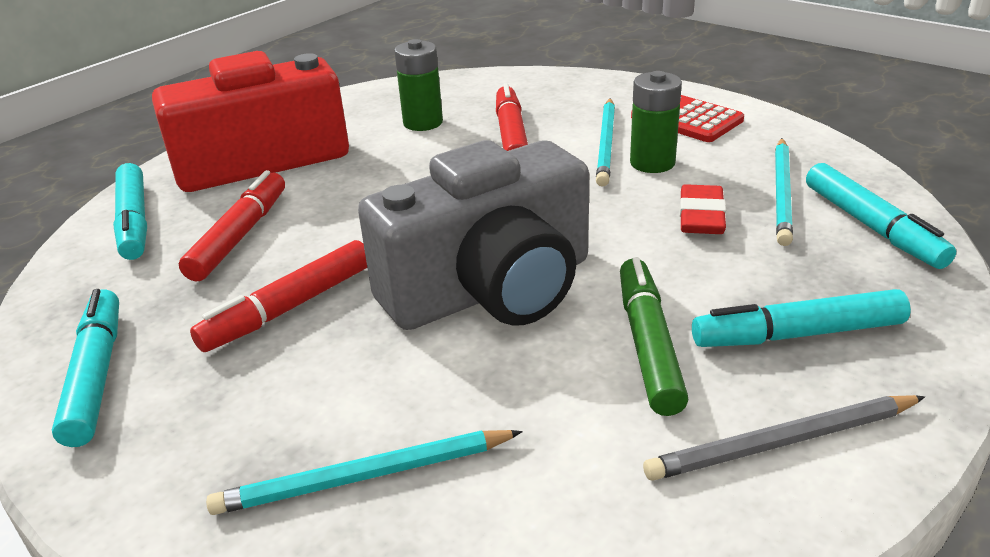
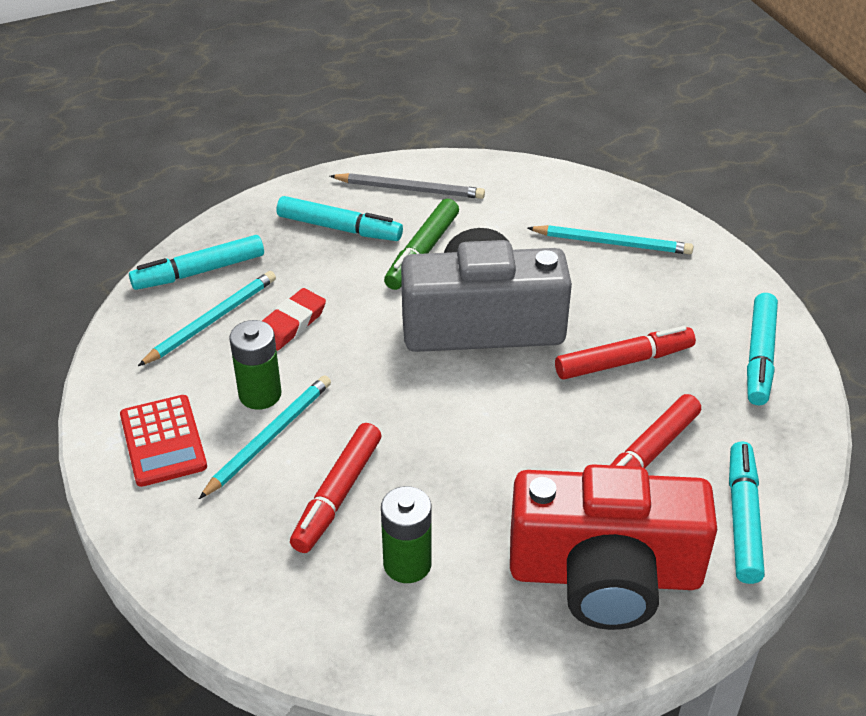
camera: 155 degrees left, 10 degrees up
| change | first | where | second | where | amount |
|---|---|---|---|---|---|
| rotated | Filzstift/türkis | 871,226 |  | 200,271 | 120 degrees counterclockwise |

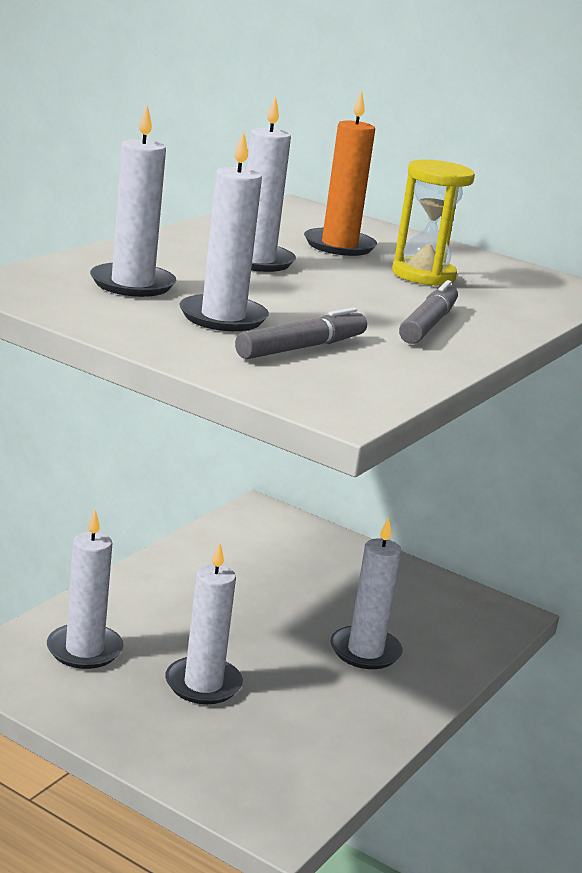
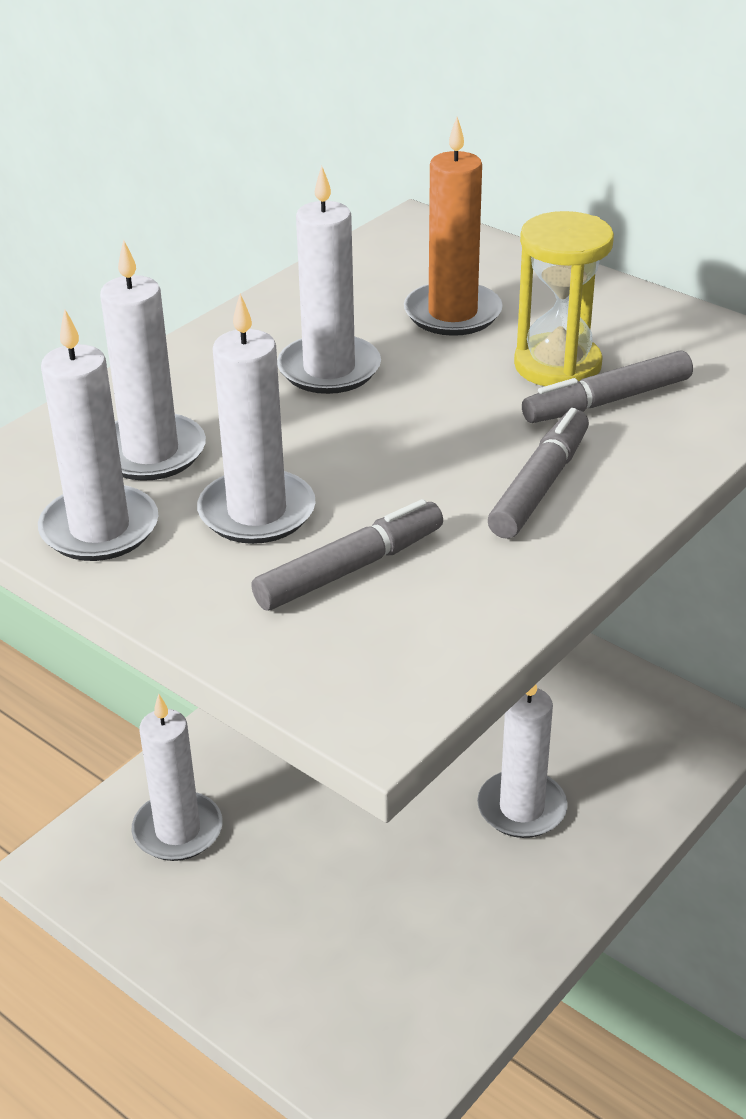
camera: 10 degrees right, 15 degrees up
| change | first | where | second | where | amount |
|---|---|---|---|---|---|
| shifted | Kerze/weiß | 203,684 |  | 99,528 |  |
| new |  |  | Filzstift/grau | 607,401 |  |

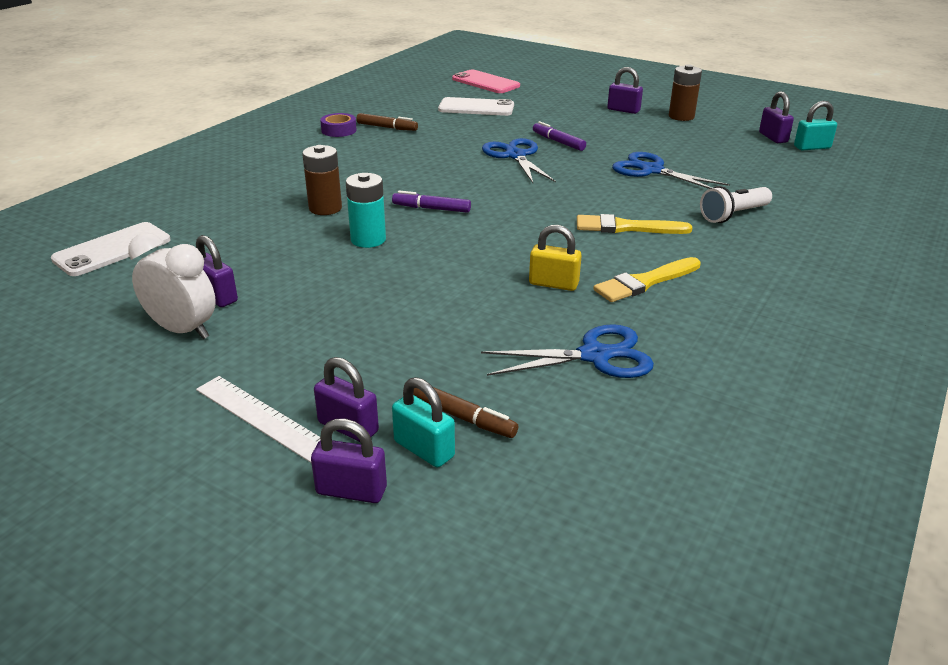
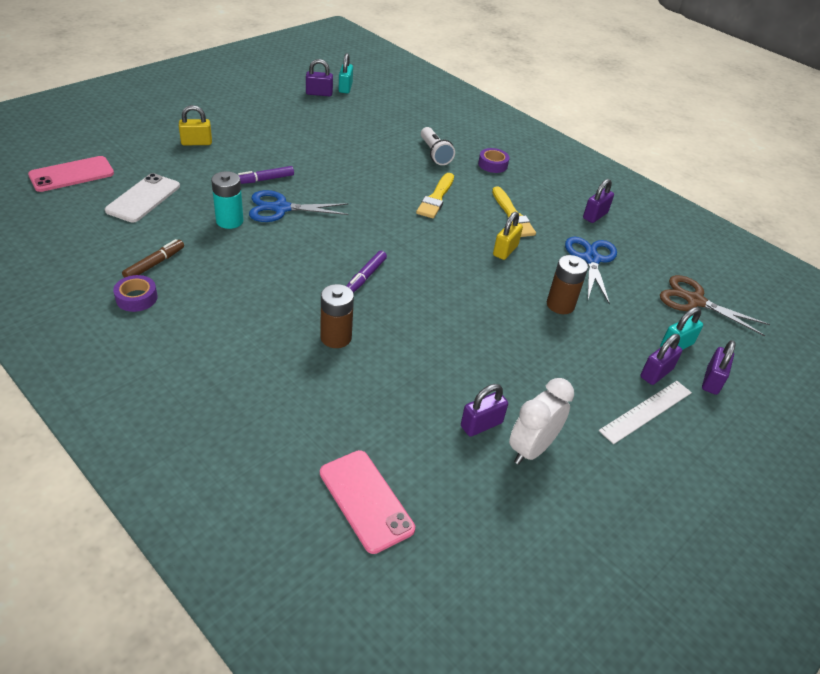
camera: 80 degrees left, 10 degrees up
| change | first | where | second | where | amount |
|---|---|---|---|---|---|
| shifted | Batterie/braun | 681,116 |  | 560,305 |  |
| shifted | Vorhängeschloss/lila | 623,110 |  | 595,215 |  |
| gone | Schere/blau | 651,170 |  |  |  |
| shifted | Batterie/türkis | 368,240 |  | 229,221 |  |
| repainted | Handy/weiß | 112,250 | Handy/rosa | 366,500 |  |
| gone | Filzstift/braun | 463,418 |  |  |  |
| new |  |  | Vorhängeschloss/gelb | 196,142 |  |
| new |  |  | Klebeband/lila | 492,164 |  |
| new |  |  | Schere/braun | 694,301 |  |

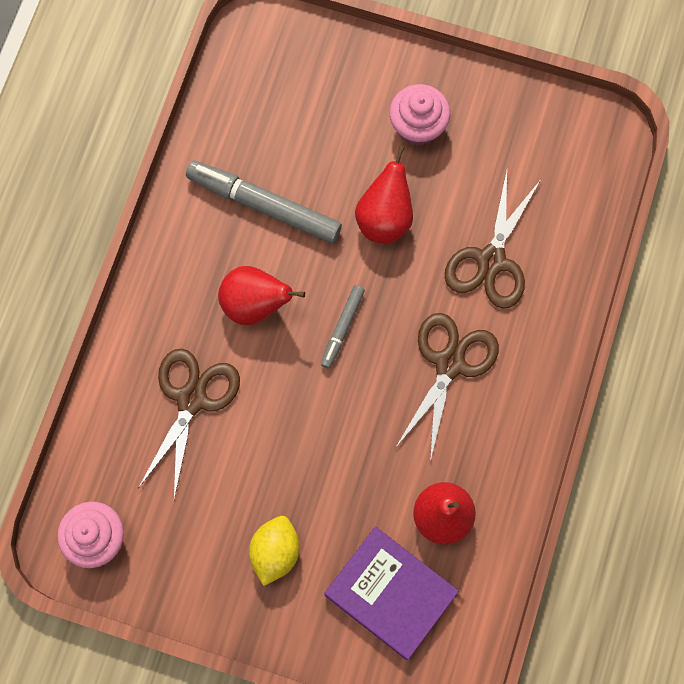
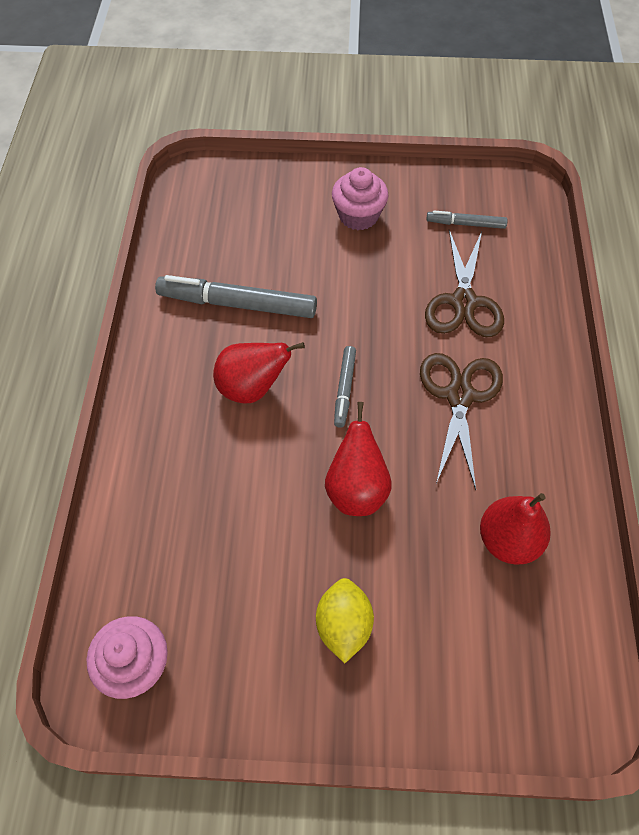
camera: 15 degrees left, 15 degrees down
| change | first | where | second | where | amount |
|---|---|---|---|---|---|
| shifted | Birne/rot | 385,218 |  | 356,489 |  |
| gone | Schere/braun | 192,399 |  |  |  |
| gone | Buch/lila | 390,593 |  |  |  |
| new |  |  | Filzstift/grau | 465,224 |  |

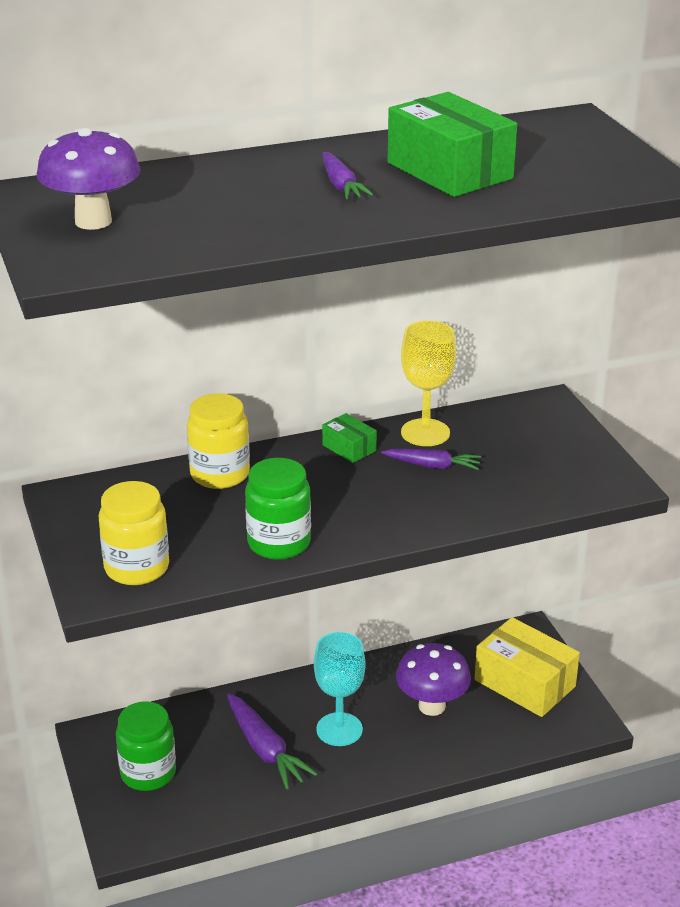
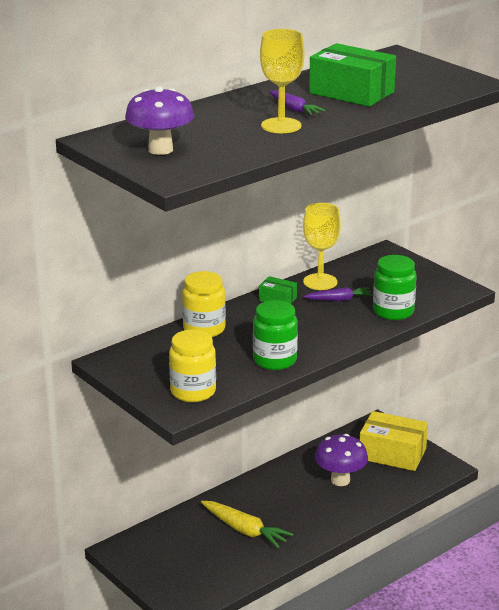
camera: 20 degrees left, 5 degrees down
| change | first | where | second | where | amount |
|---|---|---|---|---|---|
| gone | Kelch/türkis | 339,729 |  |  |  |
| repainted | Karotte/lila | 265,749 | Karotte/gelb | 244,530 |  |
| shifted | Einmachglas/grün | 148,773 |  | 393,311 |  |
| new |  |  | Kelch/gelb | 281,126 |  |

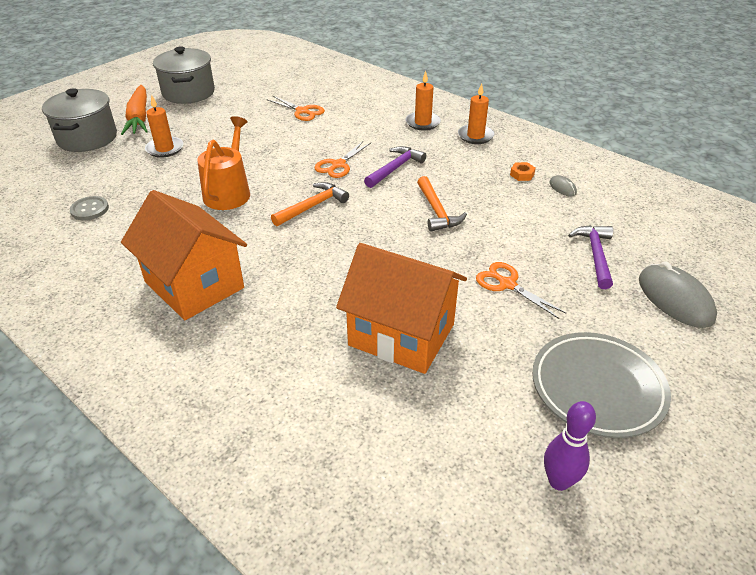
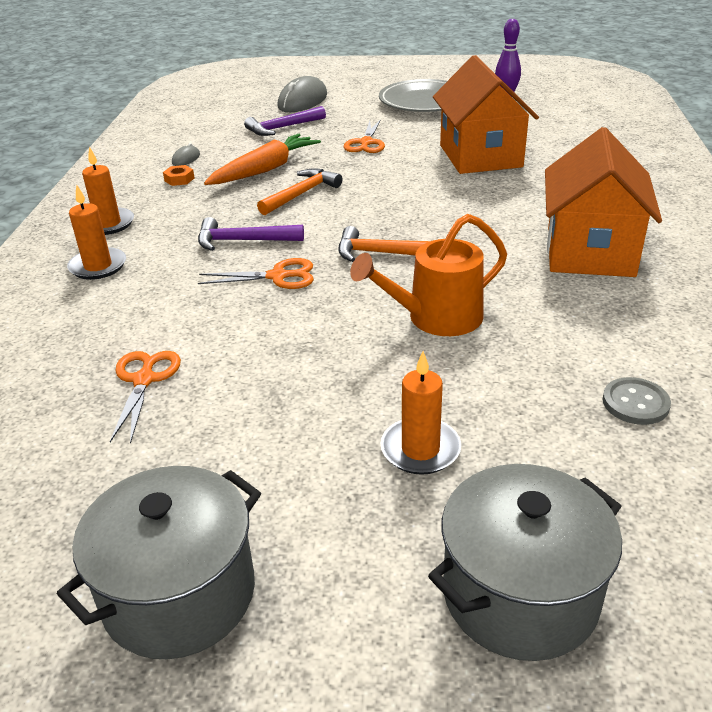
camera: 125 degrees left, 5 degrees down
| change | first | where | second | where | amount |
|---|---|---|---|---|---|
| shifted | Karotte/orange | 139,117 |  | 264,170 |  |

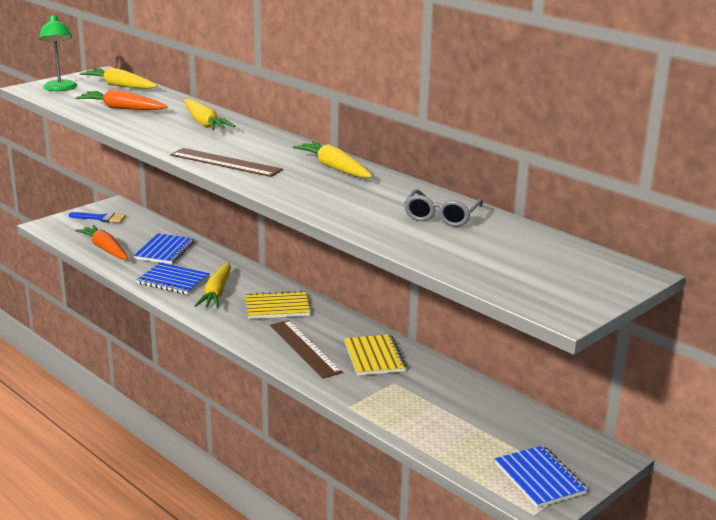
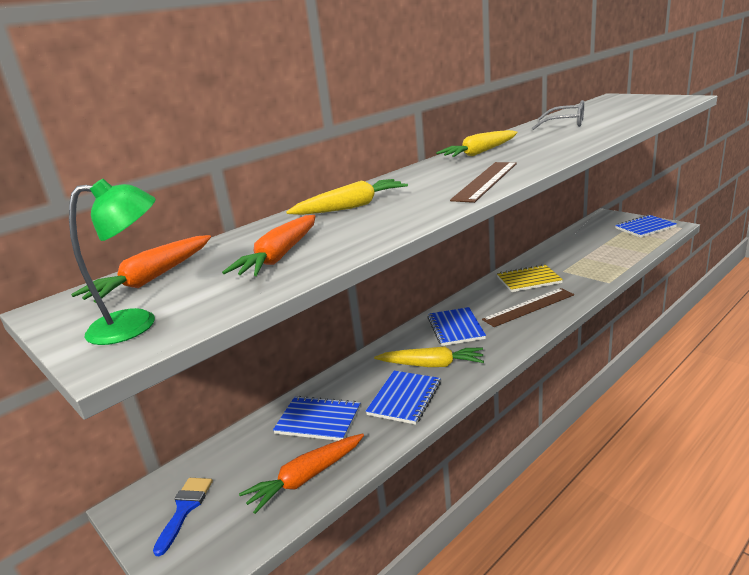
camera: 85 degrees left, 0 degrees up
| change | first | where | second | where | amount |
|---|---|---|---|---|---|
| repainted | Karotte/gelb | 120,86 | Karotte/orange | 152,279 |  |
| repainted | Notizbuch/gelb | 277,307 | Notizbuch/blau | 456,328 |  |

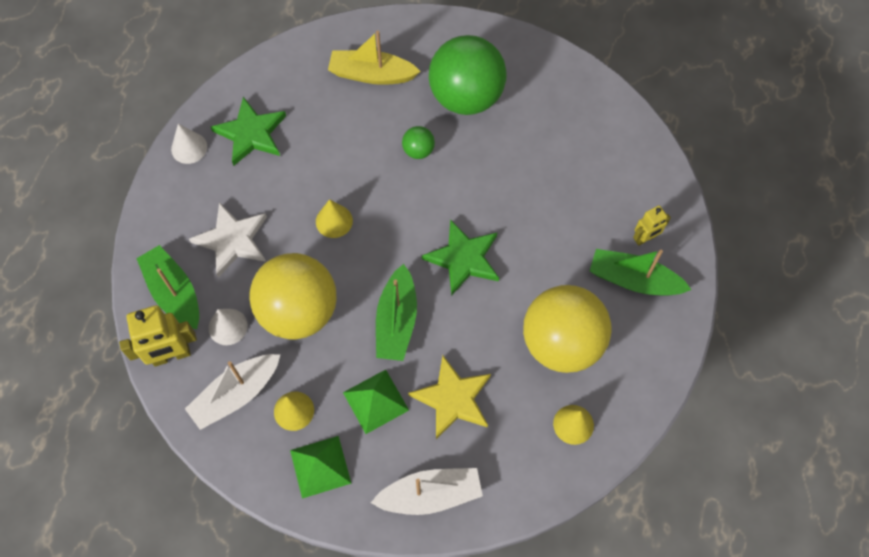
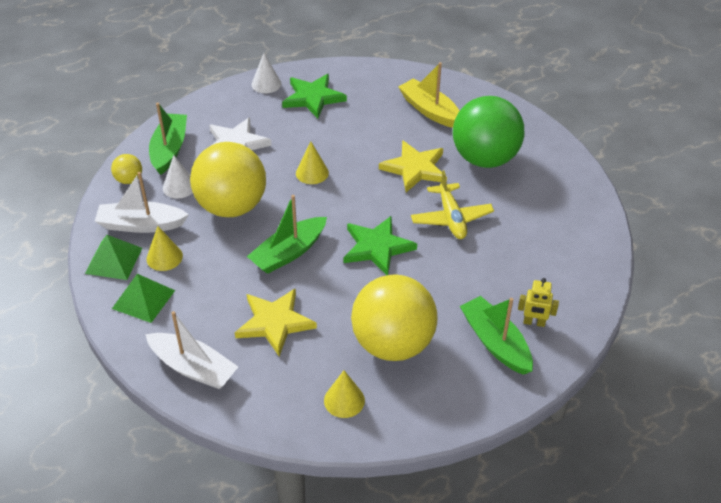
camera: 40 degrees right, 20 degrees down
| change | first | where | second | where | amount |
|---|---|---|---|---|---|
| swapped | Ball/grün | 418,151 | Stern/gelb | 415,168 |  |
| swapped | Roboter/gelb | 171,355 | Ball/gelb | 129,180 |  |
| shifted | Pyramide/grün | 375,401 |  | 113,260 |  |
| new |  |  | Flugzeug/gelb | 451,218 |  |

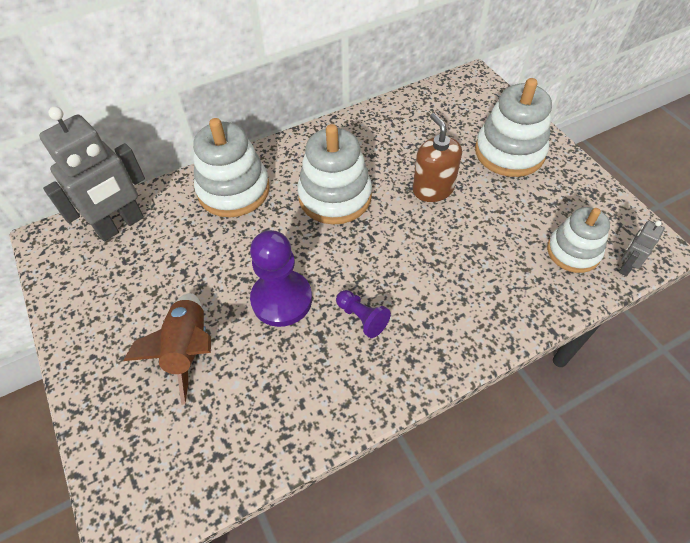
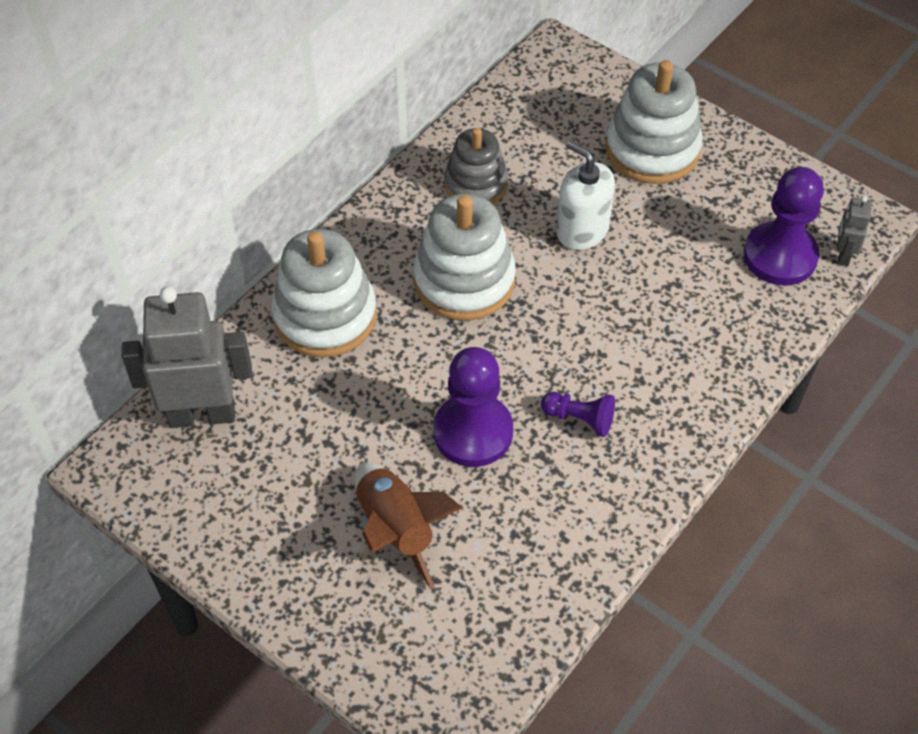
camera: 25 degrees left, 0 degrees up
| change | first | where | second | where | amount |
|---|---|---|---|---|---|
| rotated | Roboter/grau | 121,225 |  | 202,414 | 120 degrees counterclockwise |
| repainted | Seifenspender/braun | 433,189 | Seifenspender/weiß | 582,230 |  |
| swapped | Stapelspielzeug/weiß | 573,251 | Bauer/lila | 780,256 |  |
| new |  |  | Stapelspielzeug/grau | 476,184 |  |

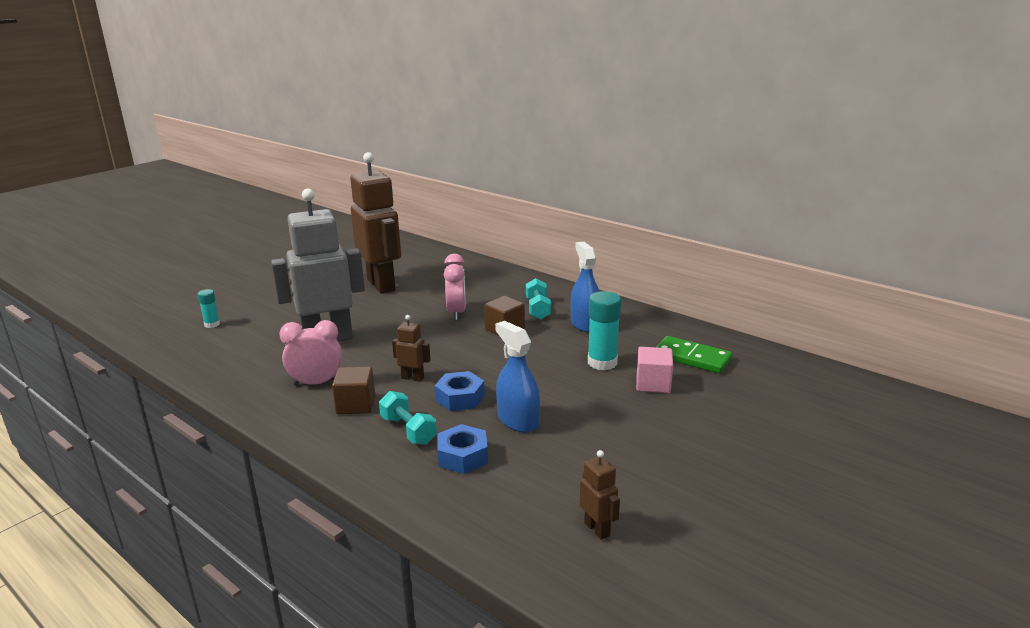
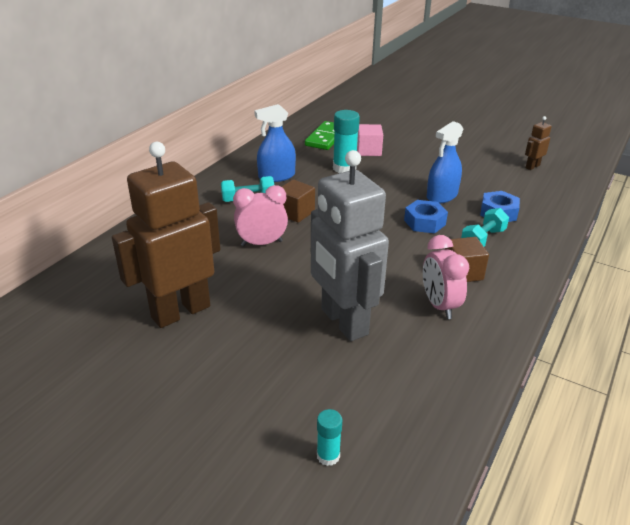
camera: 100 degrees left, 10 degrees up
| change | first | where | second | where | amount |
|---|---|---|---|---|---|
| gone | Roboter/braun | 413,378 |  |  |  |

